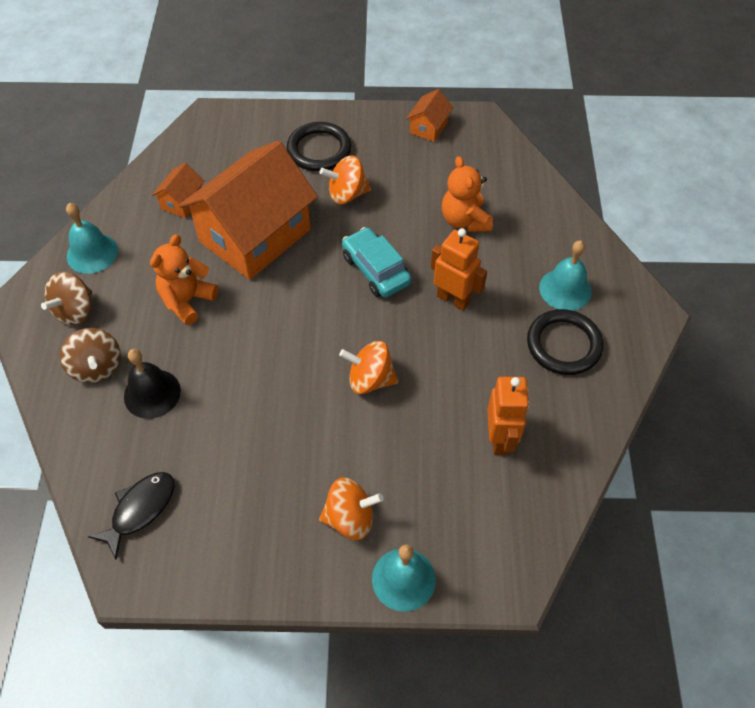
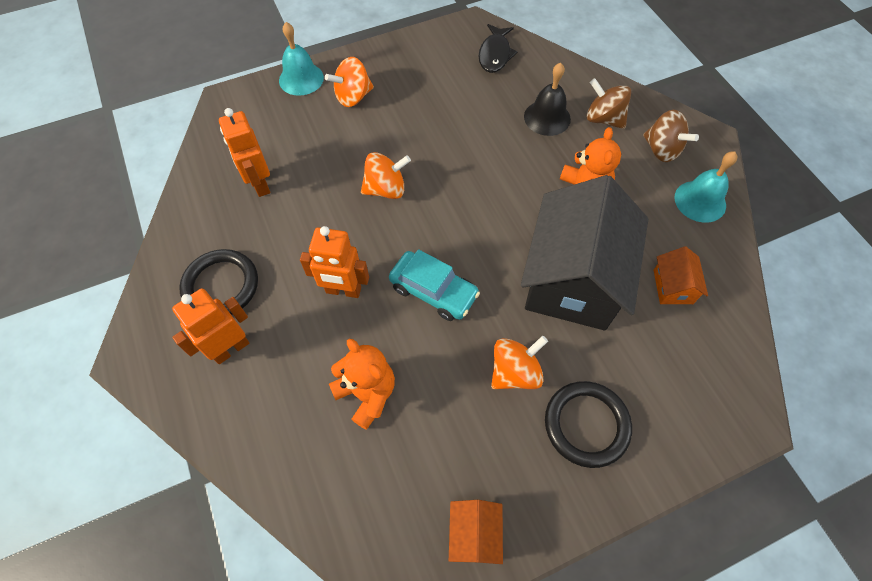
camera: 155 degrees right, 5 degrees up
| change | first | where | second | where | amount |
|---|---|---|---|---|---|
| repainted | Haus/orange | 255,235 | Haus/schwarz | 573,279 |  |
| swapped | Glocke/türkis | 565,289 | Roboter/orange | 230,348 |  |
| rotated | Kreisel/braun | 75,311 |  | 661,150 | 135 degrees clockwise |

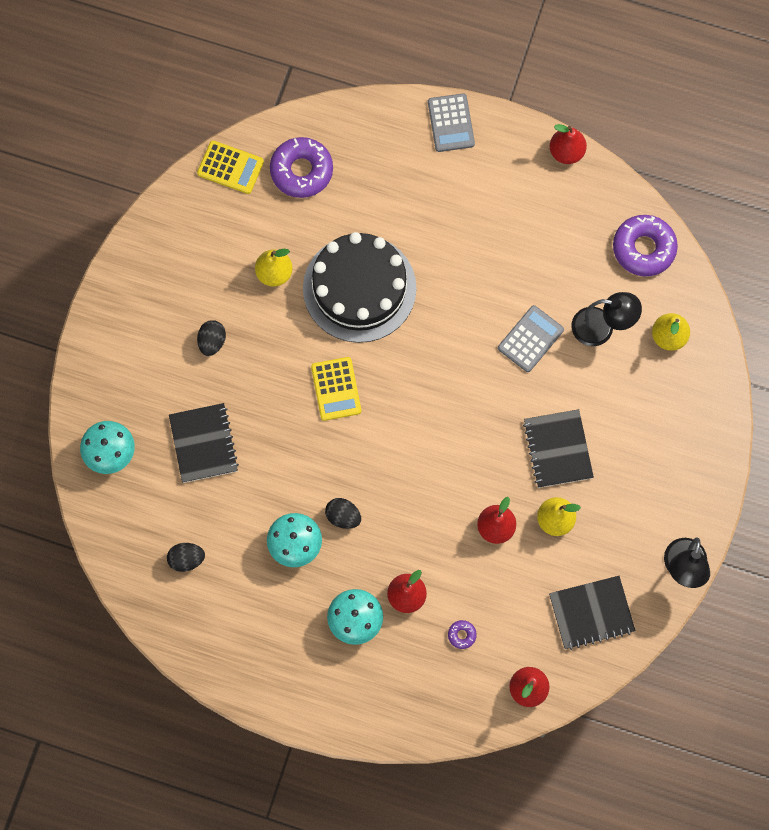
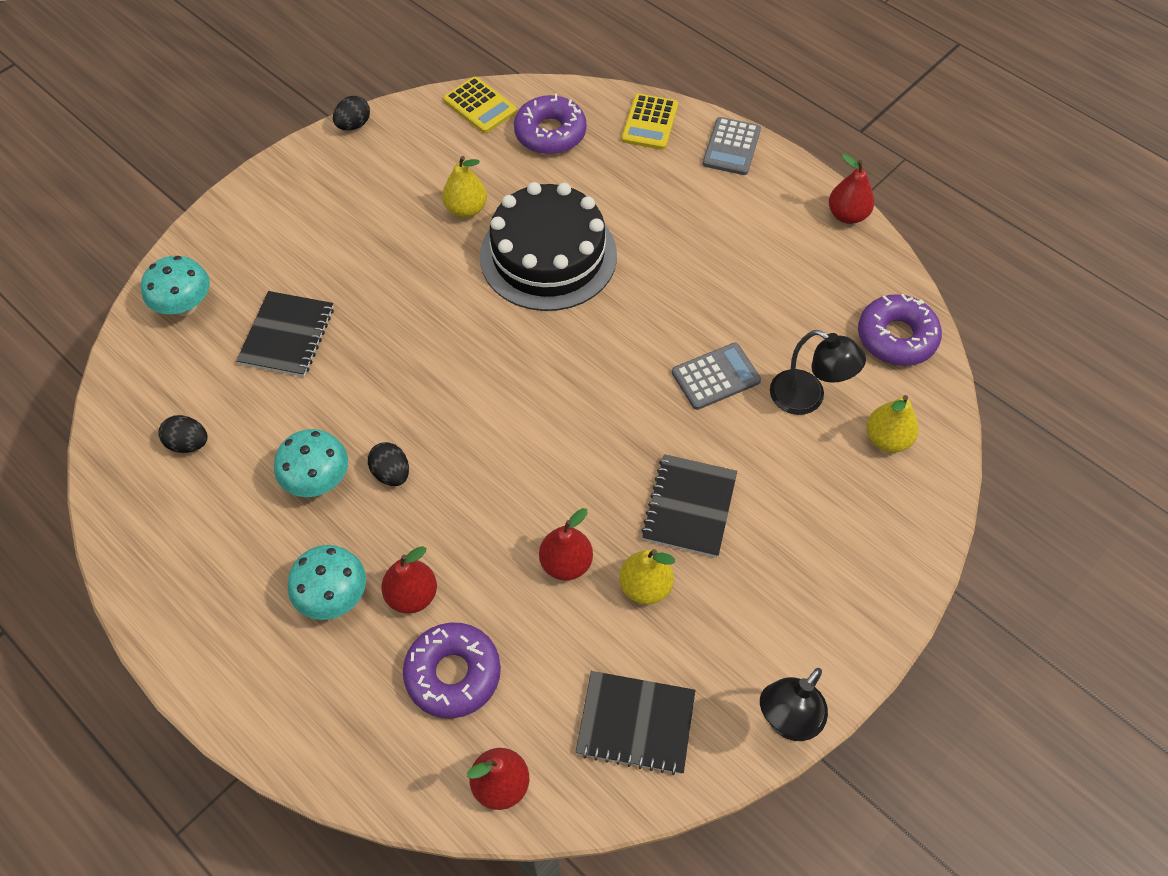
camera: 25 degrees right, 15 degrees down
| change | first | where | second | where | amount |
|---|---|---|---|---|---|
| shifted | Ei/schwarz | 212,342 |  | 354,125 |  |
| shifted | Taschenrechner/gelb | 336,389 |  | 650,122 |  |
| scaled | Donut/lila | 462,635 |  | 453,674 | x2.36 |

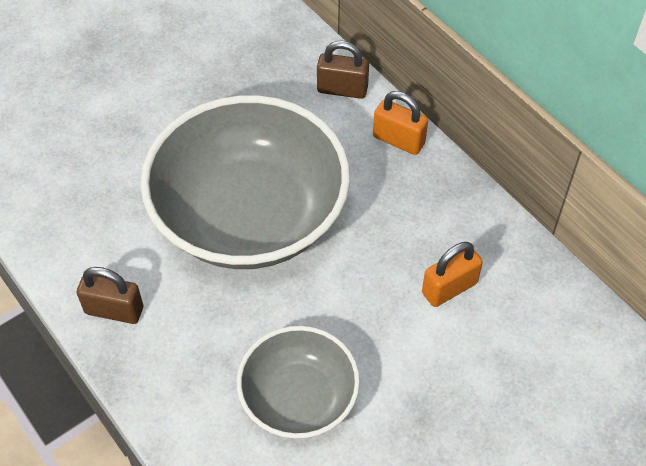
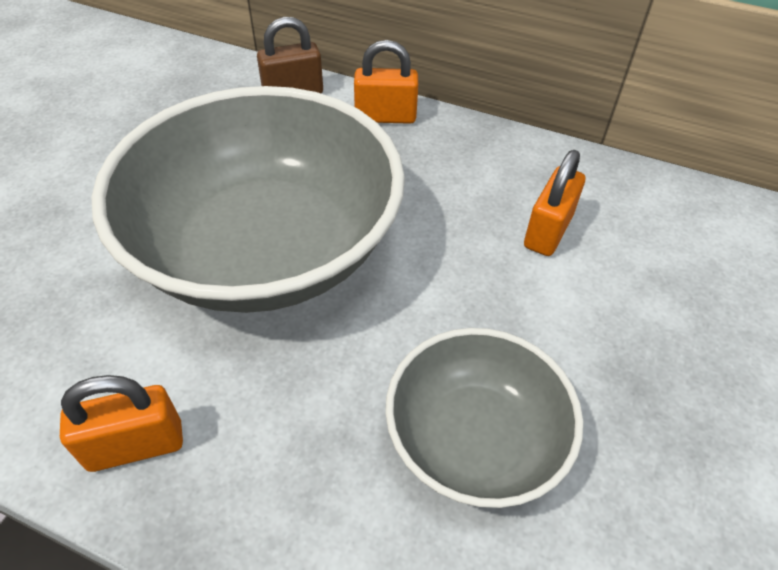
camera: 30 degrees left, 5 degrees down
| change | first | where | second | where | amount |
|---|---|---|---|---|---|
| repainted | Vorhängeschloss/braun | 114,310 | Vorhängeschloss/orange | 136,445 |  |

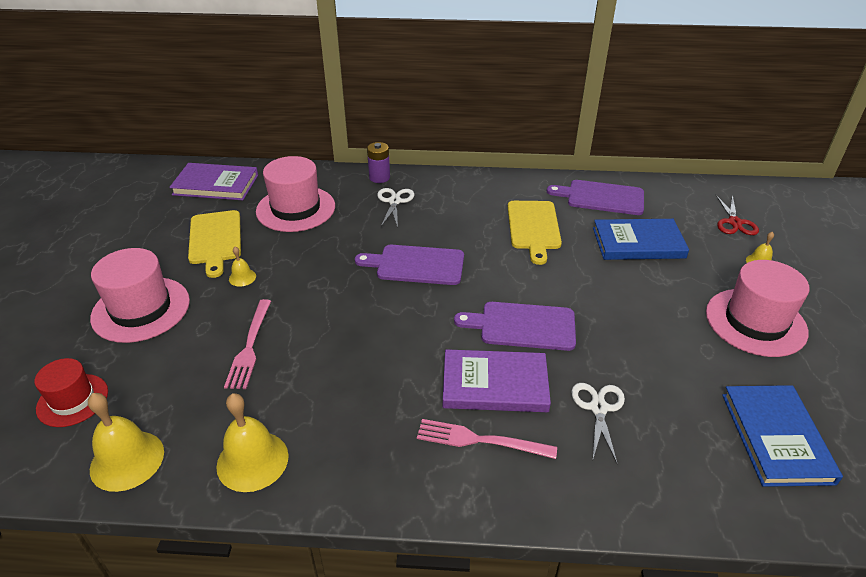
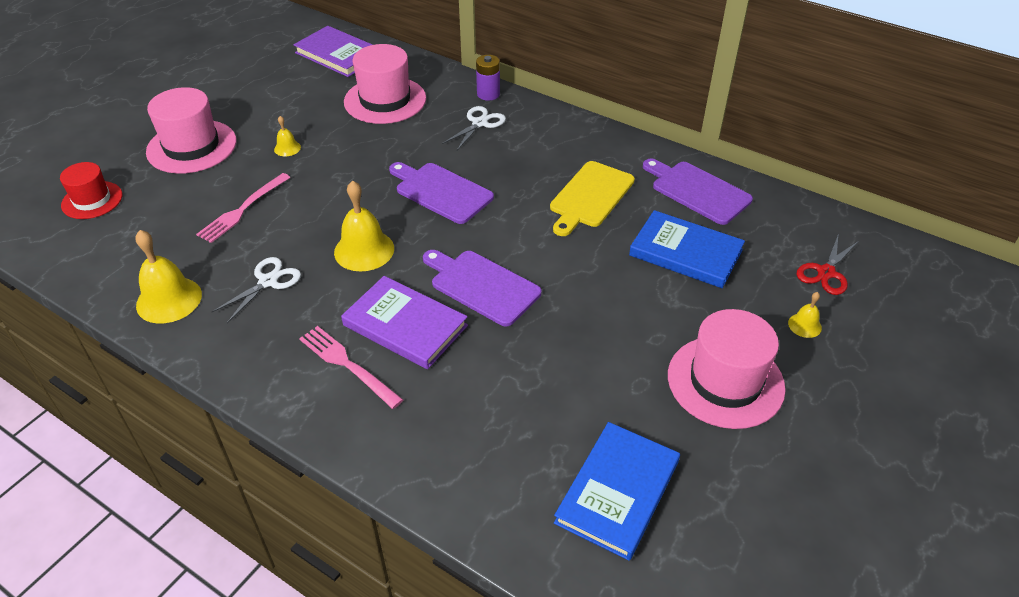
camera: 30 degrees right, 5 degrees up
| change | first | where | second | where | amount |
|---|---|---|---|---|---|
| gone | Schneidebrett/gelb | 215,240 |  |  |  |
| shifted | Schere/weiß | 598,408 |  | 268,281 |  |
| shifted | Glocke/gelb | 127,460 |  | 364,250 |  |

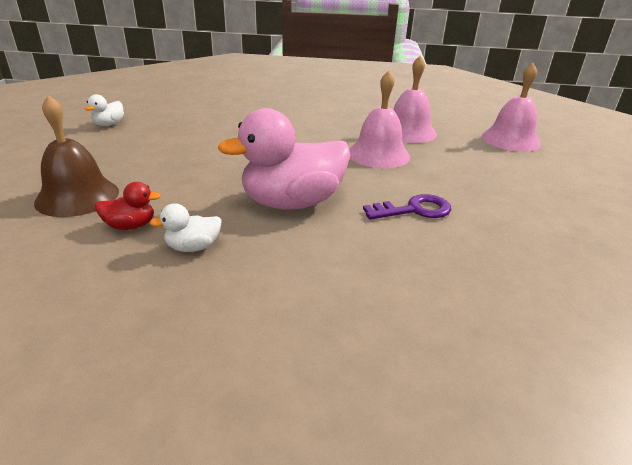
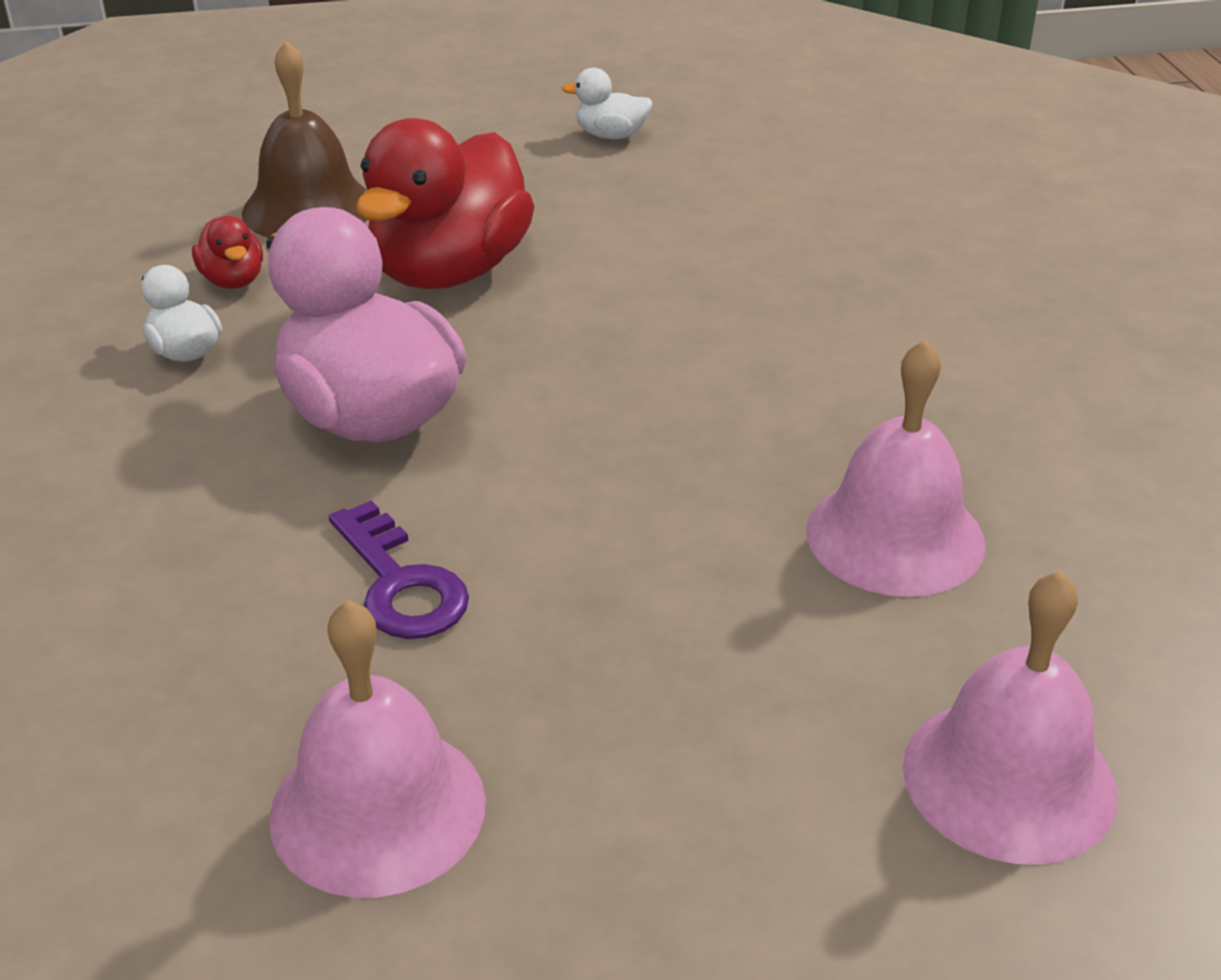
camera: 75 degrees right, 5 degrees up
| change | first | where | second | where | amount |
|---|---|---|---|---|---|
| shifted | Glocke/rosa | 378,154 |  | 378,808 |  |
| new |  |  | Ente/rot | 449,271 |  |

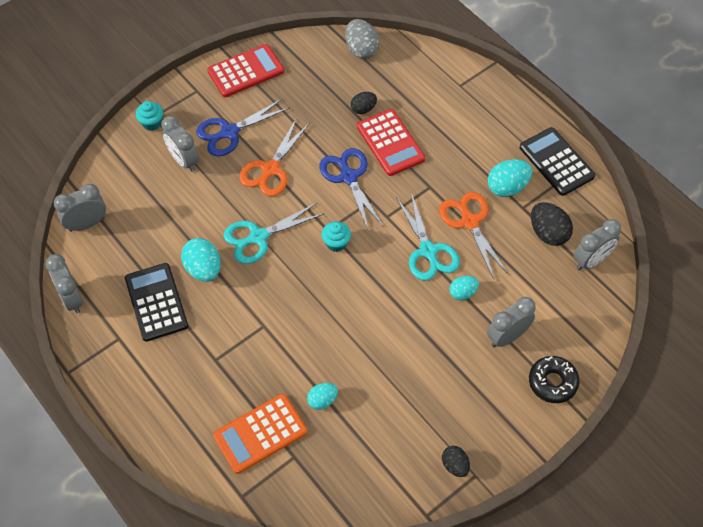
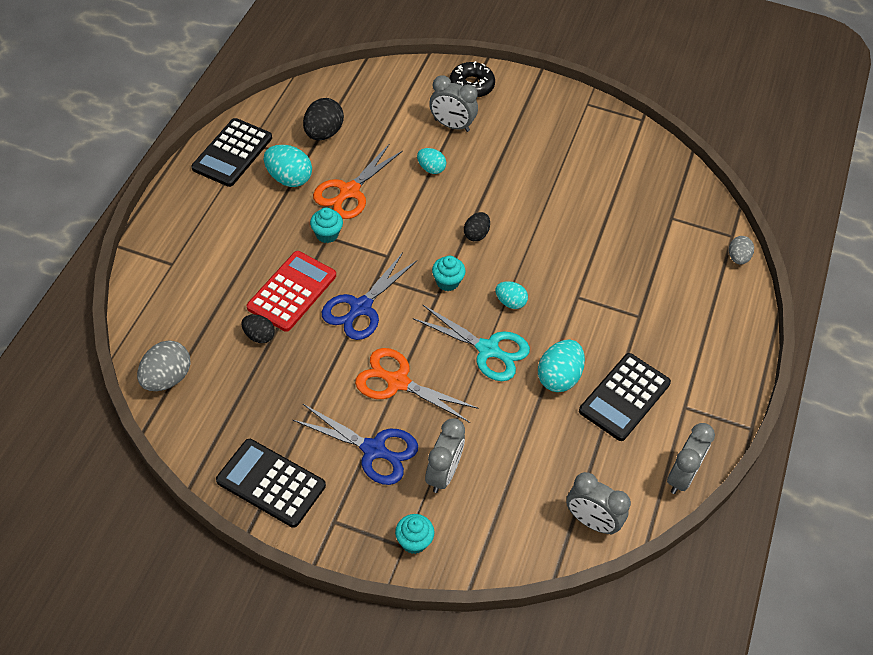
camera: 125 degrees left, 5 degrees down
| change | first | where | second | where | amount |
|---|---|---|---|---|---|
| repainted | Taschenrechner/rot | 246,71 | Taschenrechner/schwarz | 271,483 |  |
| rotated | Schere/orange | 270,169 |  | 397,382 | 150 degrees counterclockwise |
| gone | Schere/türkis | 428,251 |  |  |  |
| gone | Wecker/grau | 591,260 |  |  |  |
| shifted | Ei/türkis | 322,400 |  | 510,302 |  |
| gone | Taschenrechner/orange | 260,433 |  |  |  |
| shifted | Ei/schwarz | 455,465 |  | 476,234 |  |
| new |  |  | Muffin/türkis | 327,234 |  |
| new |  |  | Ei/grau | 738,258 |  |

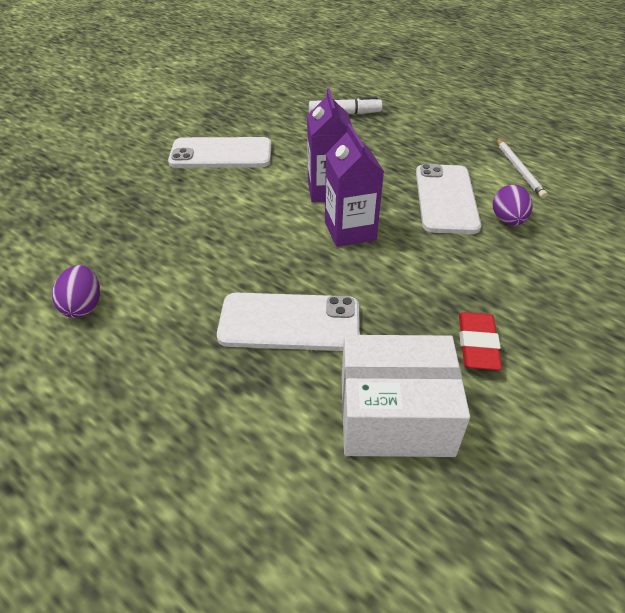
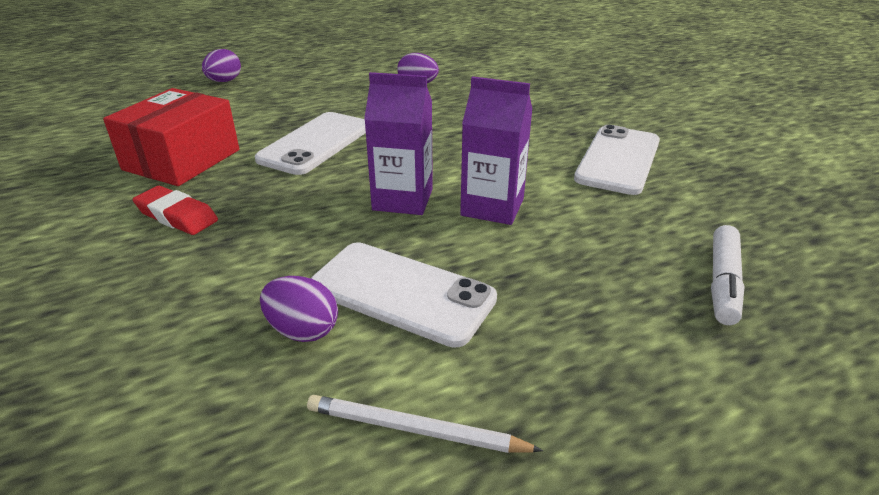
camera: 115 degrees right, 10 degrees down
| change | first | where | second | where | amount |
|---|---|---|---|---|---|
| repainted | Schachtel/weiß | 395,415 | Schachtel/rot | 182,160 |  |
| new |  |  | Ei/lila | 224,81 |  |

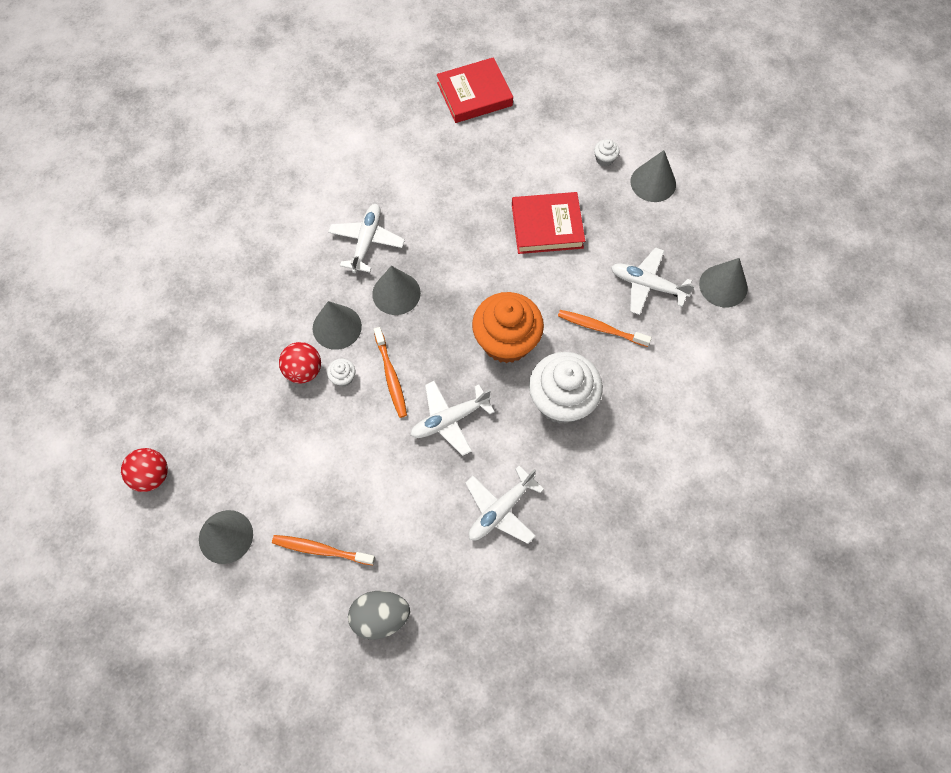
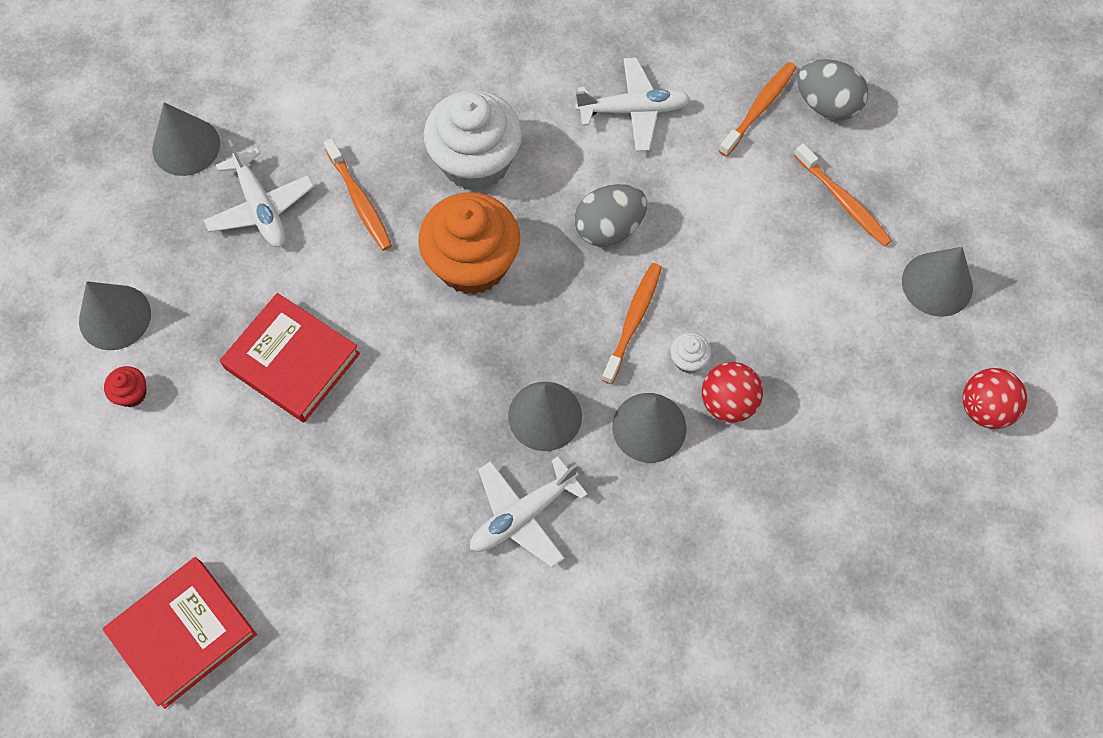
camera: 140 degrees left, 0 degrees up
| change | first | where | second | where | amount |
|---|---|---|---|---|---|
| rotated | Buch/rot | 474,94 |  | 183,633 | 60 degrees counterclockwise |
| repainted | Muffin/weiß | 604,159 | Muffin/rot | 132,393 |  |
| swapped | Flugzeug/weiß | 449,420 | Ei/grau | 609,228 |  |
| new |  |  | Zahnbürste/orange | 759,108 |  |

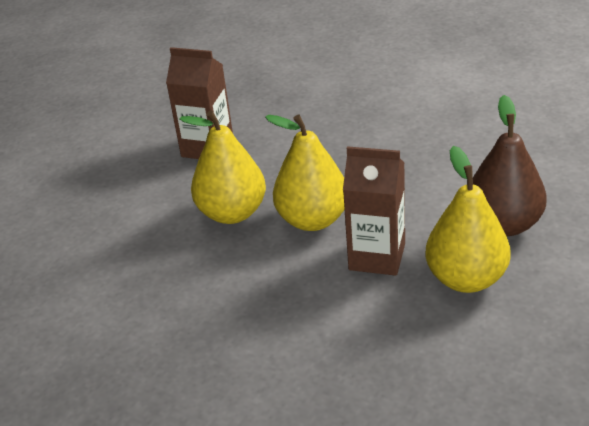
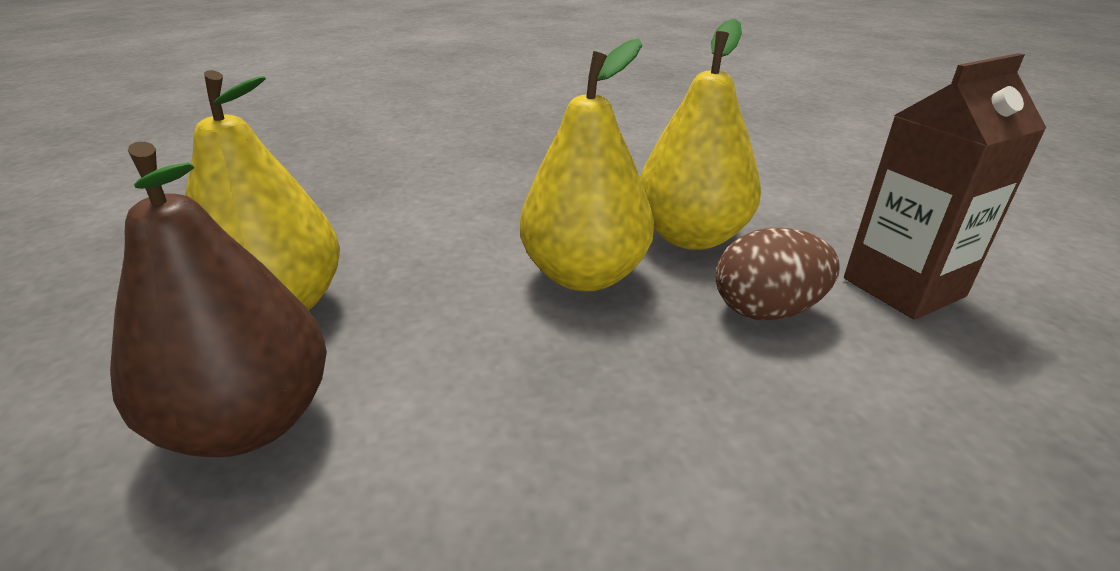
camera: 130 degrees right, 5 degrees down
| change | first | where | second | where | amount |
|---|---|---|---|---|---|
| gone | Getränkekarton/braun | 377,257 |  |  |  |
| new |  |  | Ei/braun | 766,310 |  |

